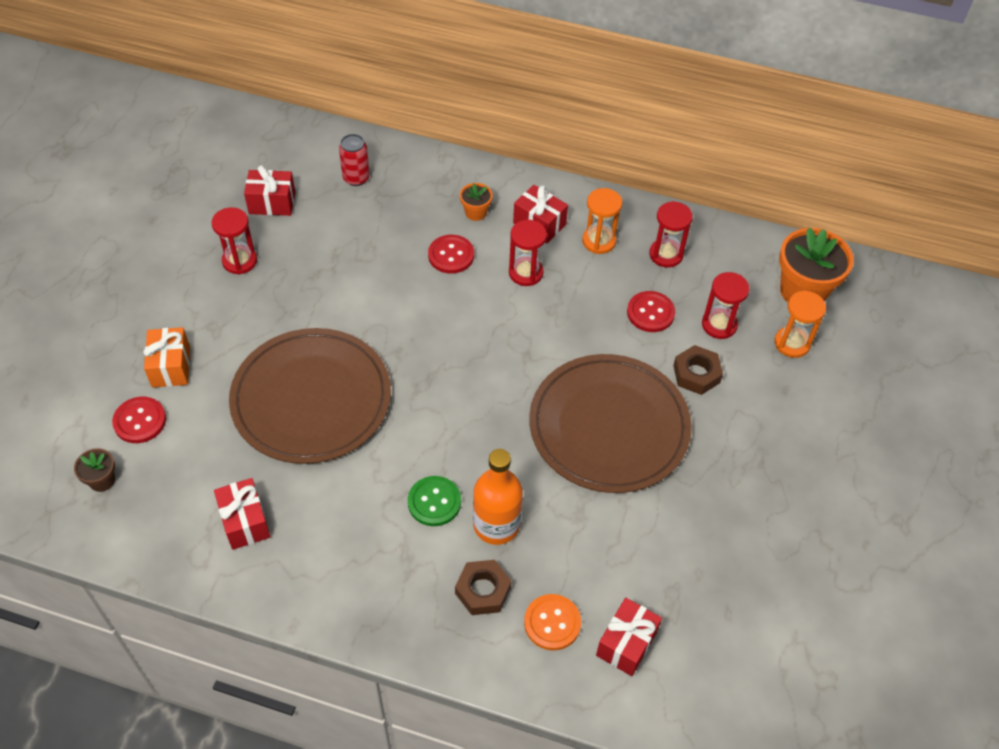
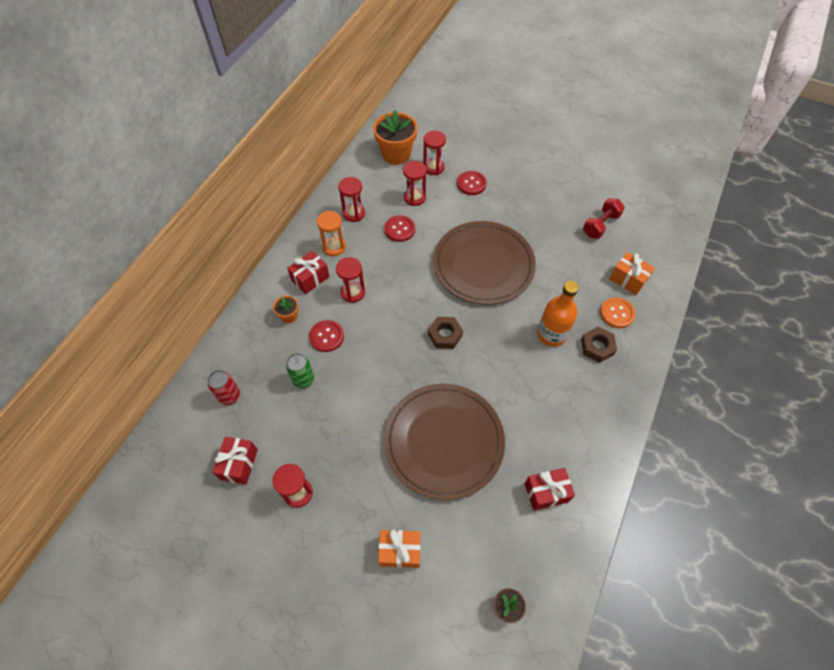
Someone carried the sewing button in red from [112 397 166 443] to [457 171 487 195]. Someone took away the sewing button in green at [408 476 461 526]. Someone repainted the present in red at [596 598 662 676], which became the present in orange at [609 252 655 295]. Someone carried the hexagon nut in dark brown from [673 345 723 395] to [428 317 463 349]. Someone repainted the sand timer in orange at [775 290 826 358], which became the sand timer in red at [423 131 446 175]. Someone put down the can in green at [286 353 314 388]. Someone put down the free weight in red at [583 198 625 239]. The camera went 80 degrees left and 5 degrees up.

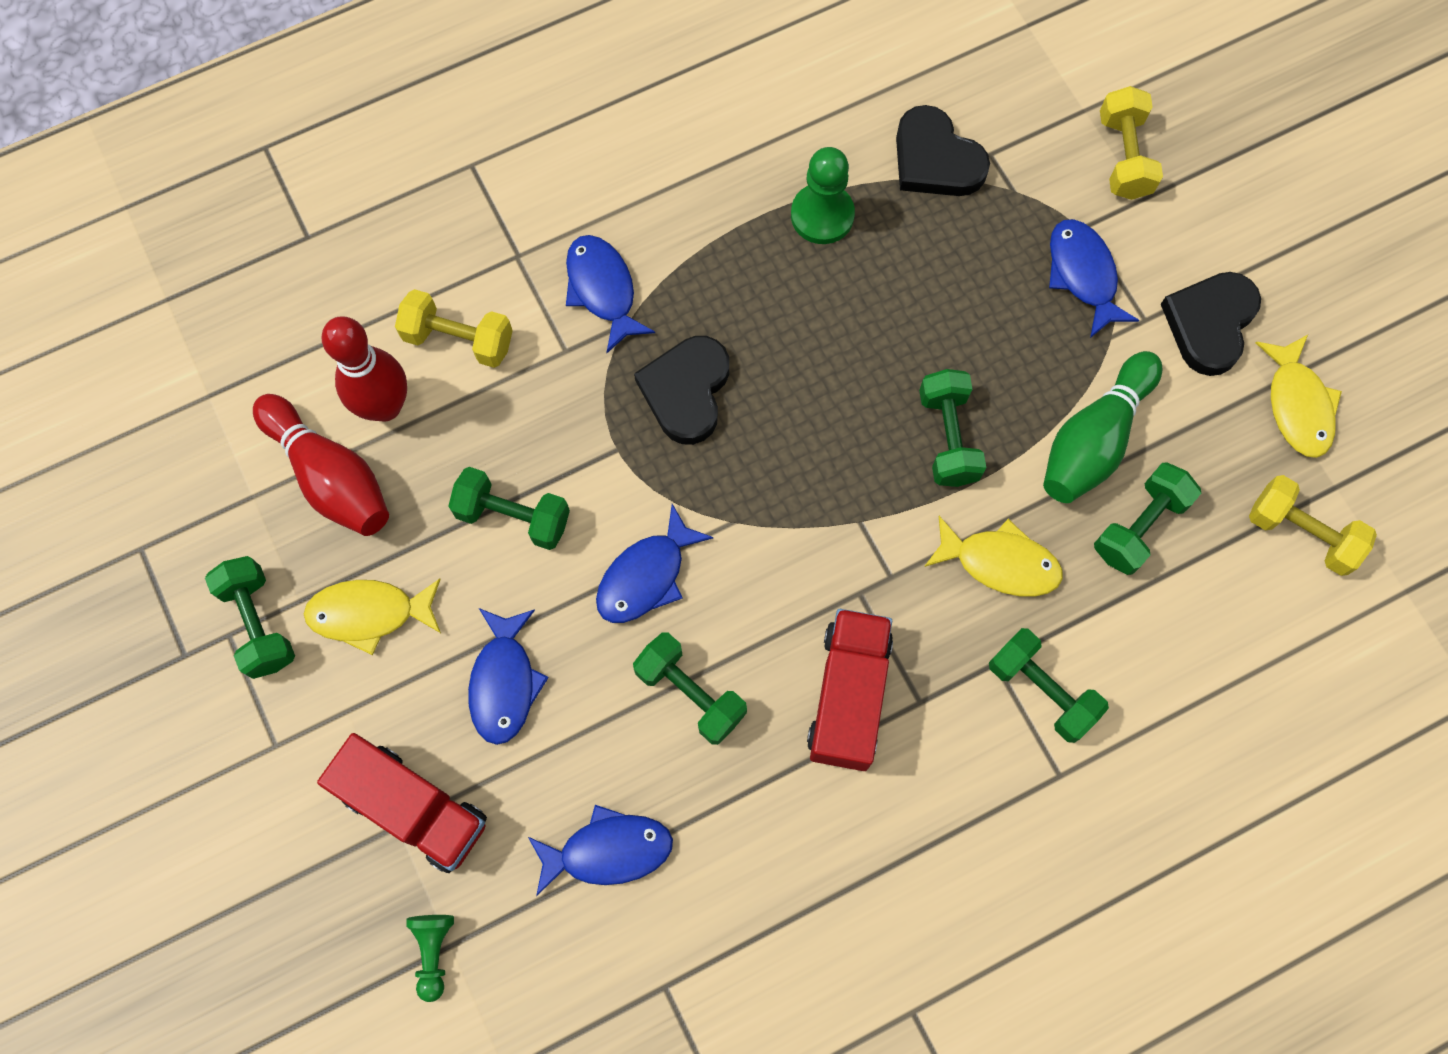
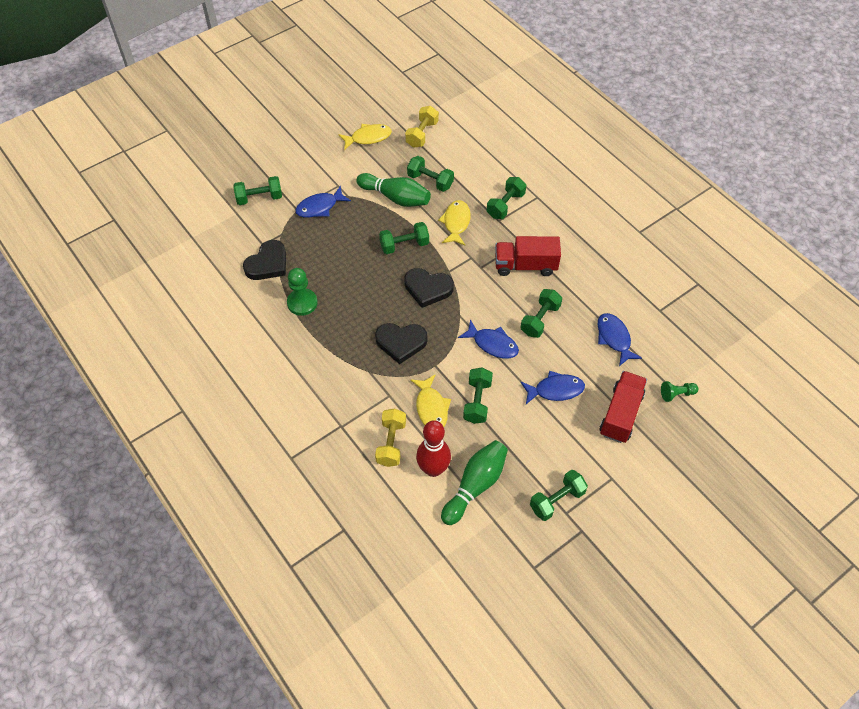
Someone repainted the tenpin in red at [253 394 389 536], which became the tenpin in green at [441 440 508 525]. Someone carried the fish in golden from [304 579 441 655] to [410 375 451 427]. Someone took away the fish in royal blue at [566 235 655 353]. Someone repainted the free weight in golden at [1100 86 1163 200], which became the free weight in green at [234 176 282 205]. Someone carried the heart shape in jet-black from [1161 272 1261 376] to [404 268 454 308]. The camera went 100 degrees left and 15 degrees down.

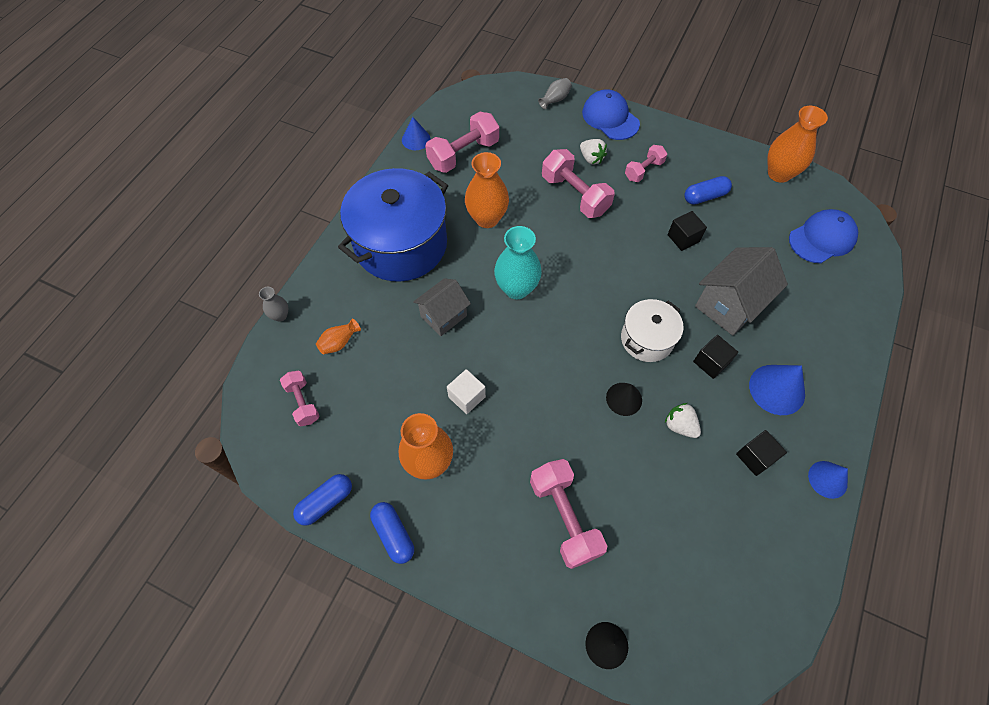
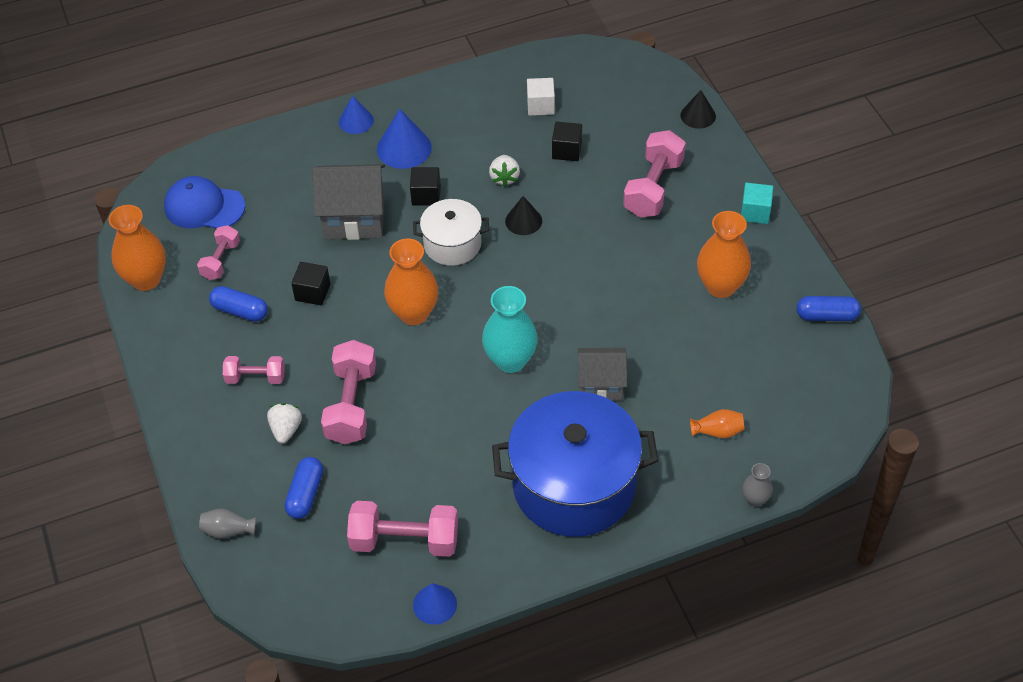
Someone carried the free weight in rose-pink from [280 371 320 426] to [197 225 240 280]. Someone carried the pill in royal blue from [370 502 414 564] to [285 457 323 519]. Someone carried the block in pure white from [447 369 486 414] to [527 78 555 116]. Someone carried the vase in orange from [465 152 509 228] to [384 239 438 325]. Someone took away the cap in royal blue at [582 89 640 140]. Someone carried the block in jet-black from [736 430 787 476] to [552 122 582 161]. Someone carried the solid cone in royal blue from [808 461 848 499] to [339 96 374 134]. Someone put down the block in aqua at [741 183 773 224]. The camera went 135 degrees left and 10 degrees down.

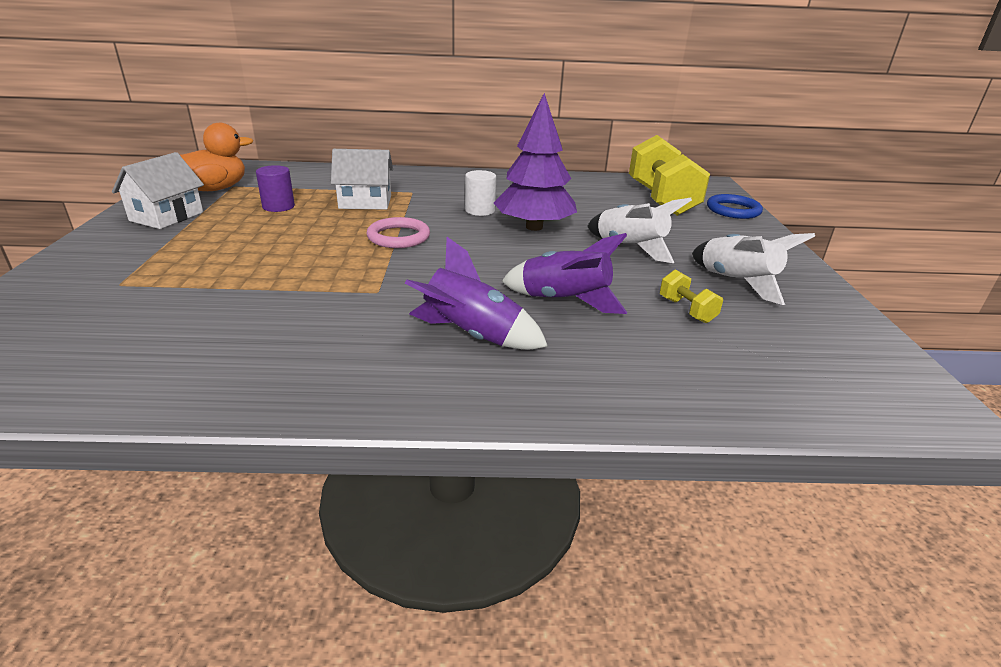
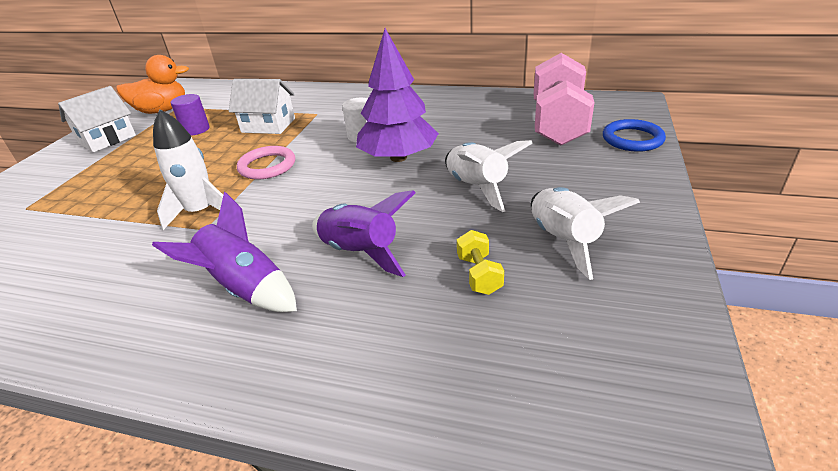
Someone repainted the free weight in golden at [629 135 710 216], which became the free weight in rose-pink at [534 53 595 146]. Someone put down the spaceship in pure white at [153 110 223 230]. The camera went 20 degrees right and 5 degrees up.

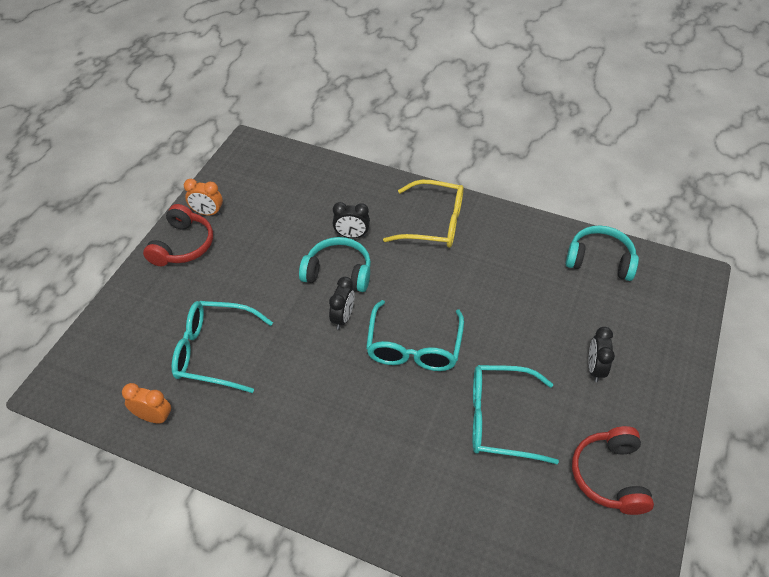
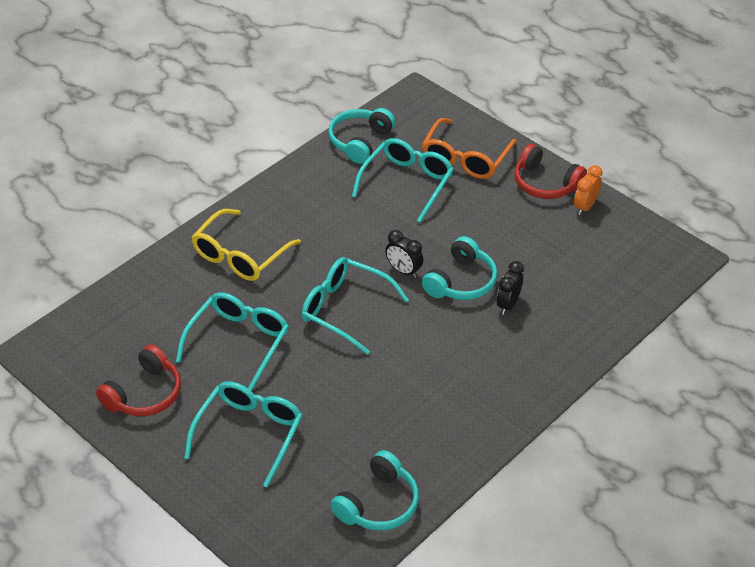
Someone swapped the alarm clock in orange at [122 383 171 423] for the over-ear headphones in aqua at [328 108 395 164]. Someone carried the eyeglasses in golden from [383 180 464 248] to [192 209 301 281]. Someone rotated the over-ear headphones in red at [572 426 654 515] by 105 degrees clockwise. Someone swapped the alarm clock in jet-black at [588 327 615 382] for the eyeglasses in aqua at [184 382 303 488]. Someone put down the eyeglasses in orange at [422 118 517 179]. The camera went 110 degrees right and 5 degrees down.

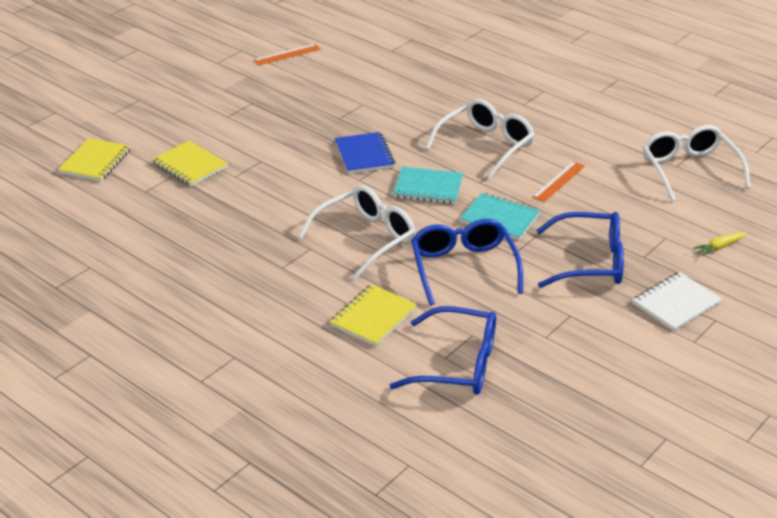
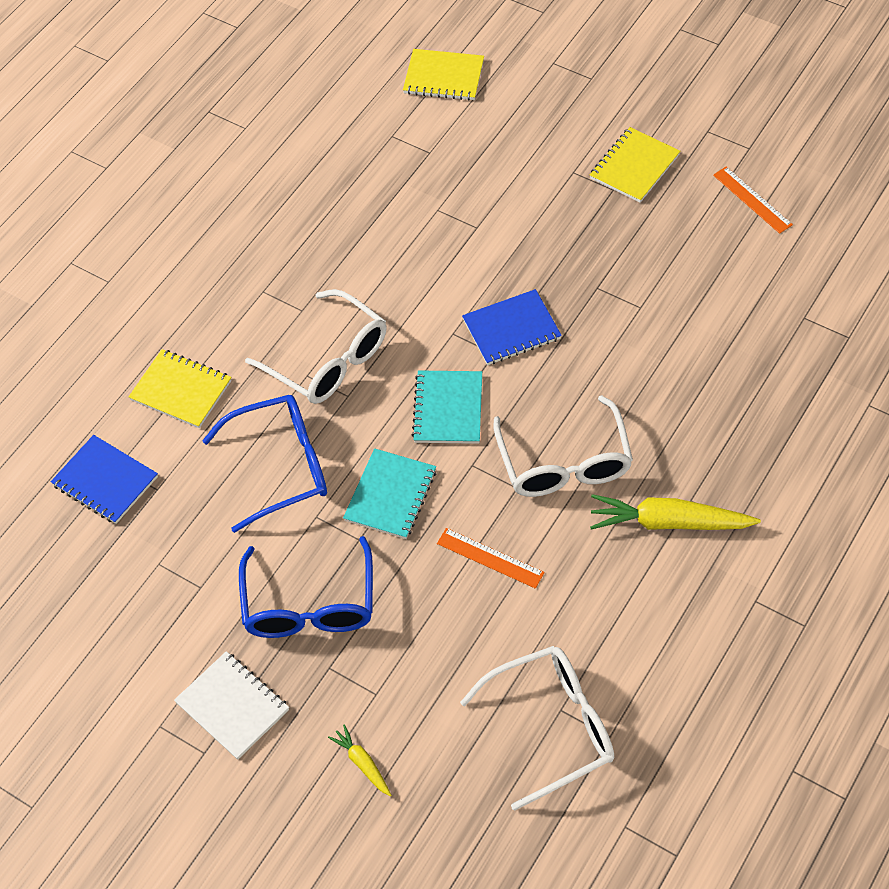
Someone carried the exercise book in golden from [152 141 228 186] to [590 127 680 203]. Someone swapped the eyeglasses in royal blue at [390 306 496 395] for the exercise book in royal blue at [51 435 158 524]. Someone rotated the eyeglasses in pure white at [425 99 535 179] by 45 degrees clockwise. Someone put down the carrot in golden at [590 494 761 530]. The camera went 85 degrees right and 20 degrees up.

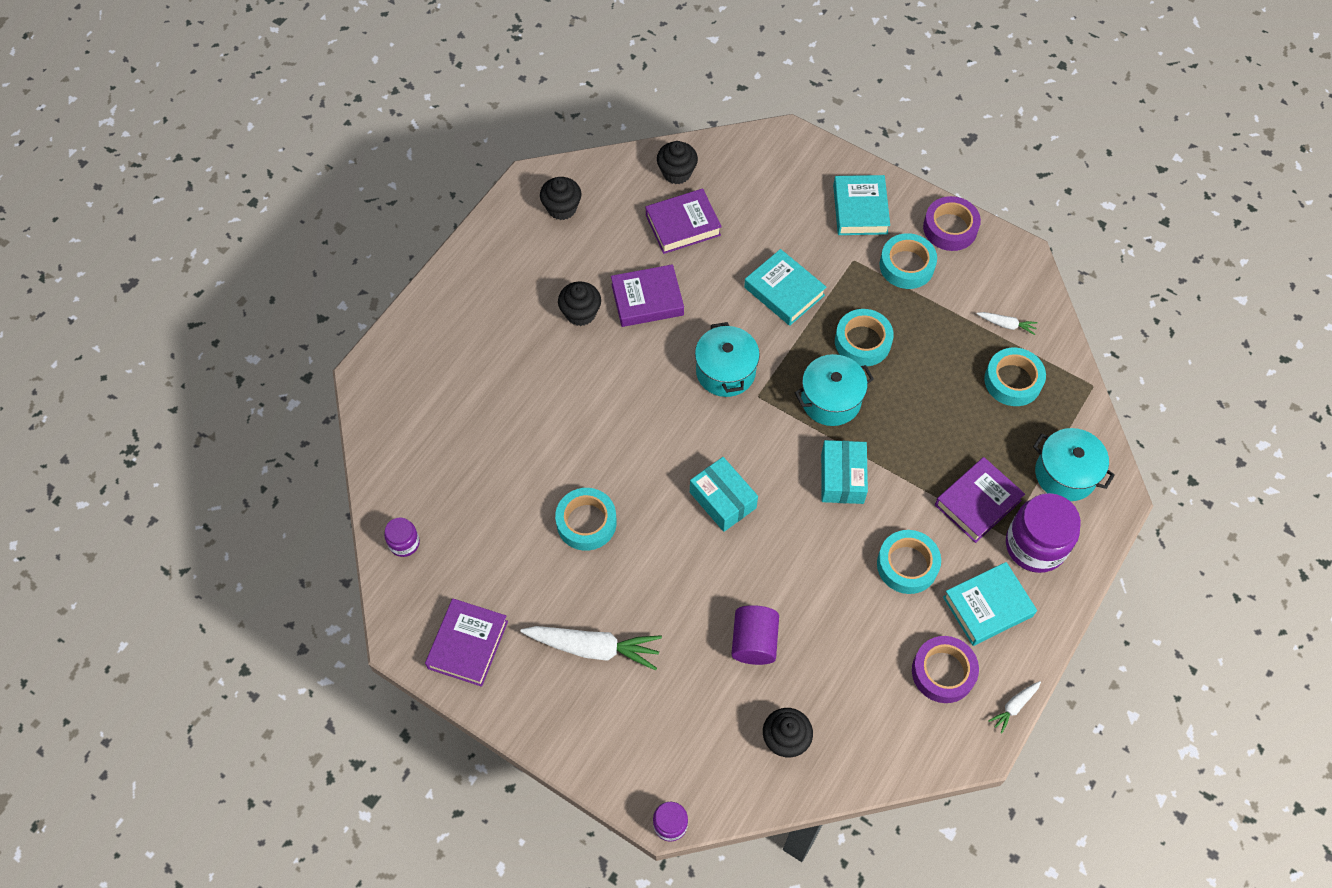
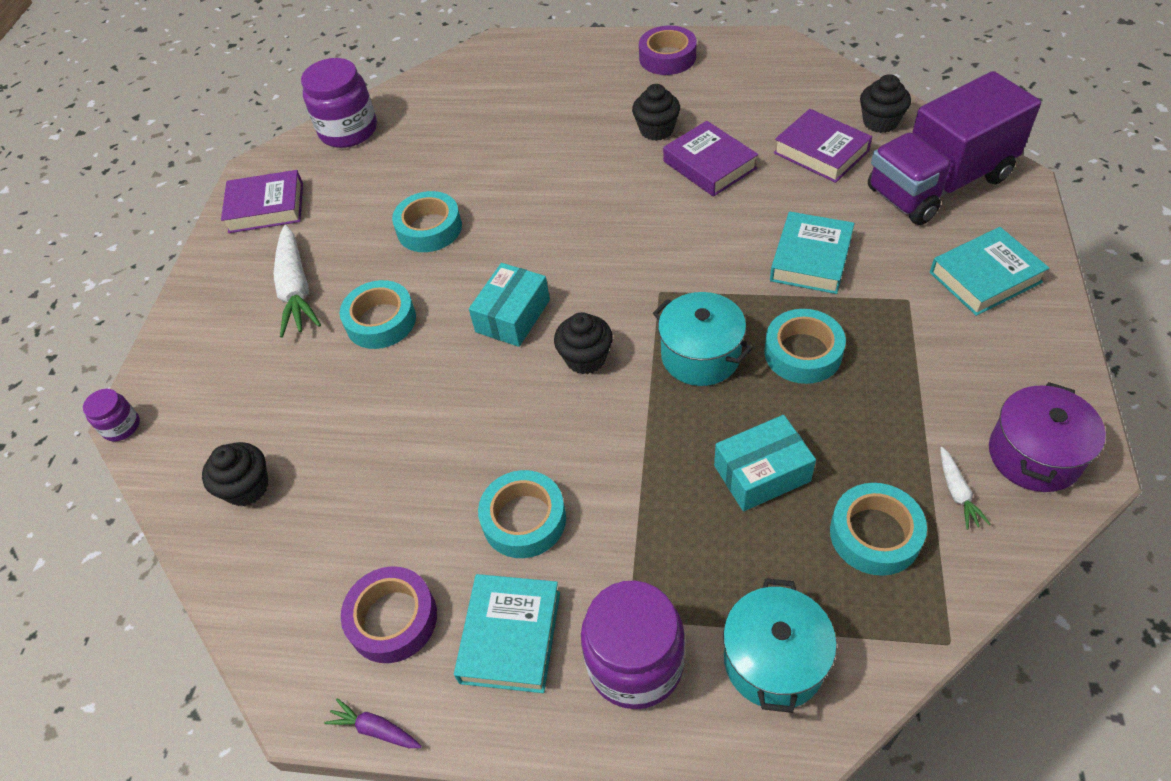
Someone scaled the jam jar in violet at [384 518 420 557] by 1.99. Someone carried the fairy cake in jet-black from [540 177 582 220] to [554 312 613 374]. Someone took away the cooking pot in aqua at [695 322 760 397]. Someone took away the cylinder shape in violet at [731 605 779 665]. Someone carried the package in aqua from [821 440 868 504] to [714 415 816 511]. Someone carried the roll of tape in aqua from [879 233 937 289] to [340 280 416 349]. Someone carried the roll of tape in violet from [923 196 981 251] to [639 25 696 75]. Someone took away the book in violet at [935 457 1025 543]. Someone rotated the book in aqua at [943 562 1037 646] by 60 degrees clockwise. Someone repainted the carrot in pure white at [988 681 1041 734], which became the carrot in violet at [324 698 422 748]. Someone put down the lorry in violet at [868 71 1041 225]. Someone put down the cooking pot in violet at [989 382 1106 492]. The camera went 70 degrees right and 10 degrees down.

